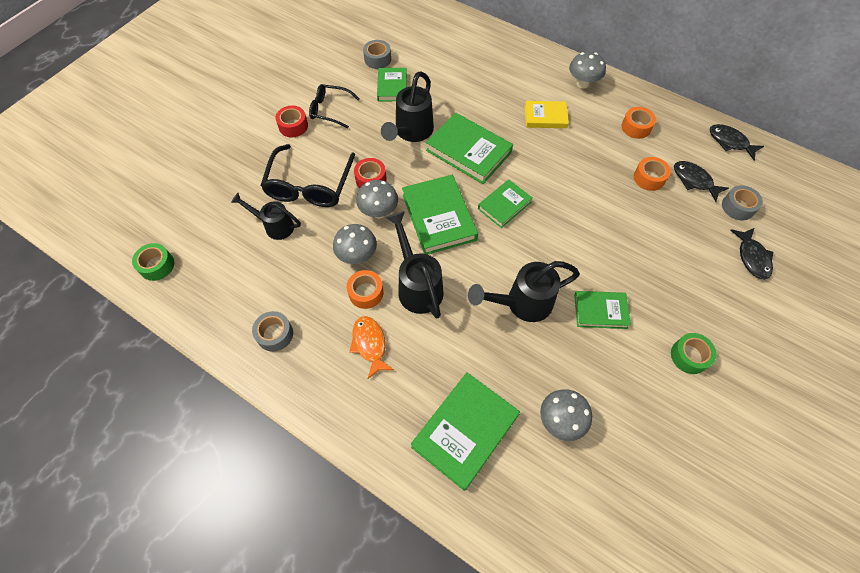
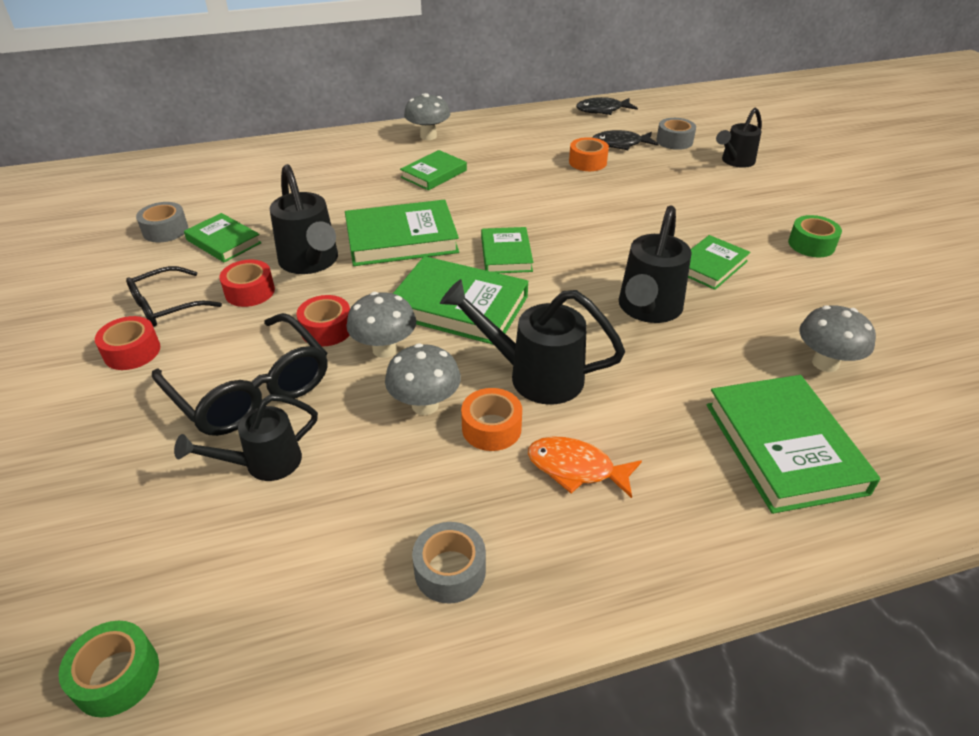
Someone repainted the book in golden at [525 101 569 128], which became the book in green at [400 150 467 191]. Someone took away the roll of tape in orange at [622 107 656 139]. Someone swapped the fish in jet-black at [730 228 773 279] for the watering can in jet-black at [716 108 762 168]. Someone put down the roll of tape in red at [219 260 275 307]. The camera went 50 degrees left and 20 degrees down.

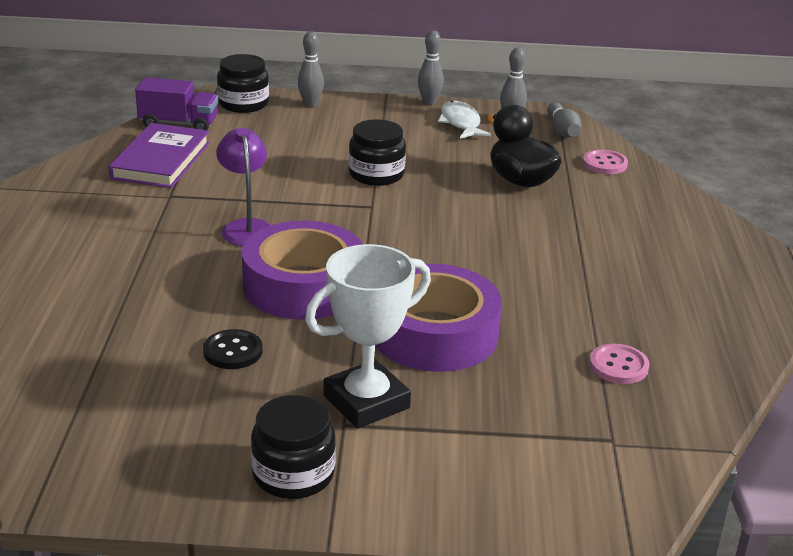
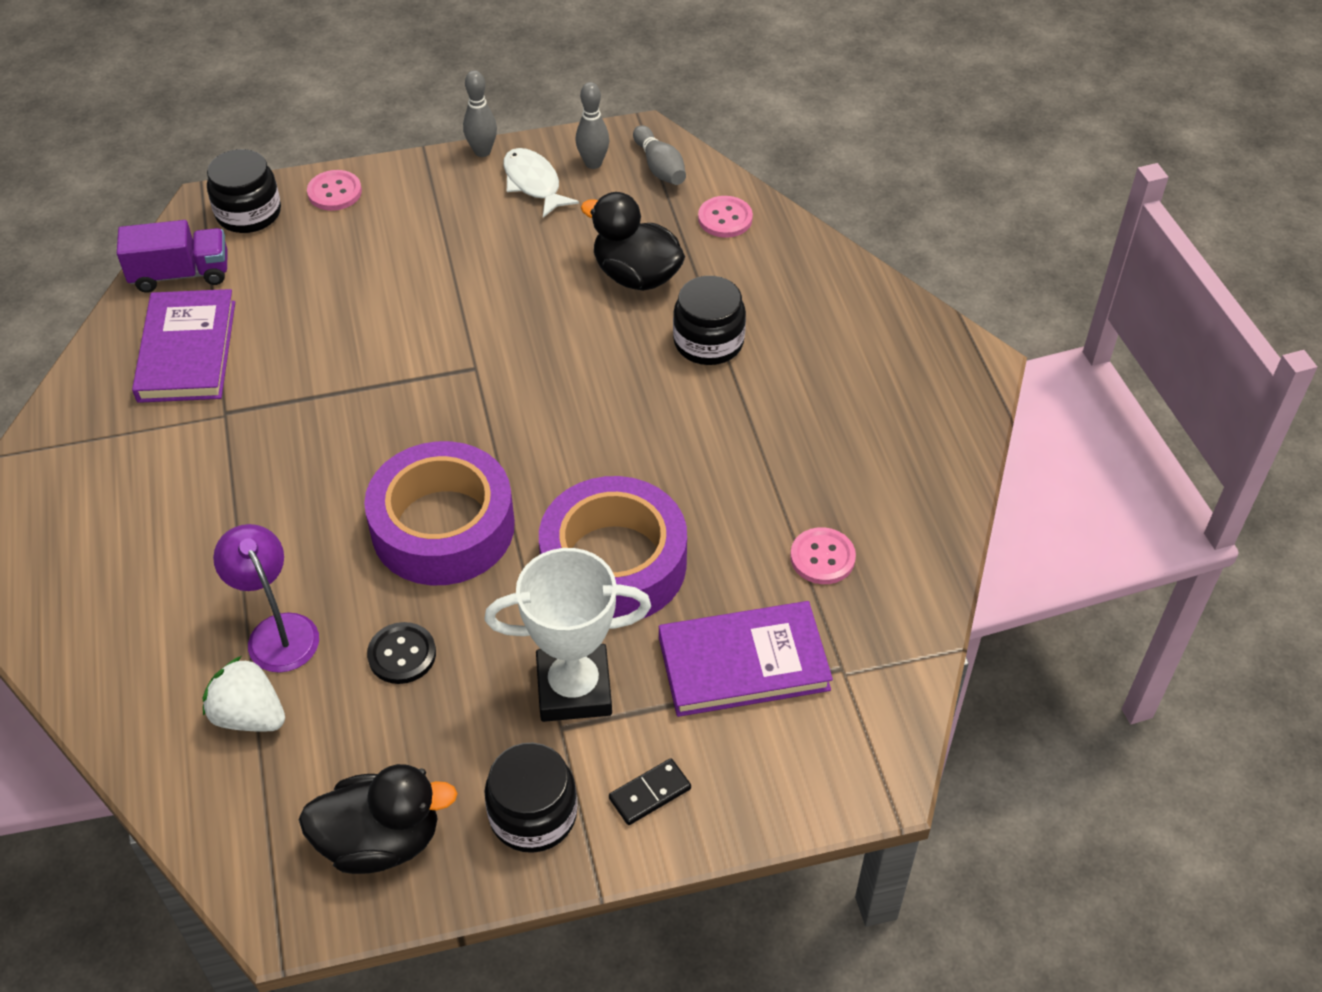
Someone carried the desk lamp in violet from [216 128 270 246] to [213 524 319 673]. Someone swapped the tenpin in gray at [298 31 324 107] for the sewing button in rose-pink at [307 170 362 211]. Someone rotated the prize cup in pure white at [305 244 431 429] by 45 degrees clockwise. Someone carried the jam jar in jet-black from [349 119 406 186] to [673 276 746 365]. Someone put down the strawberry in pure white at [203 656 285 732]. Someone put down the rubber duck in jet-black at [299 764 458 874]. Someone put down the domino in jet-black at [609 758 691 825]. Someone put down the book in violet at [659 601 833 717]. The camera went 15 degrees left and 20 degrees up.

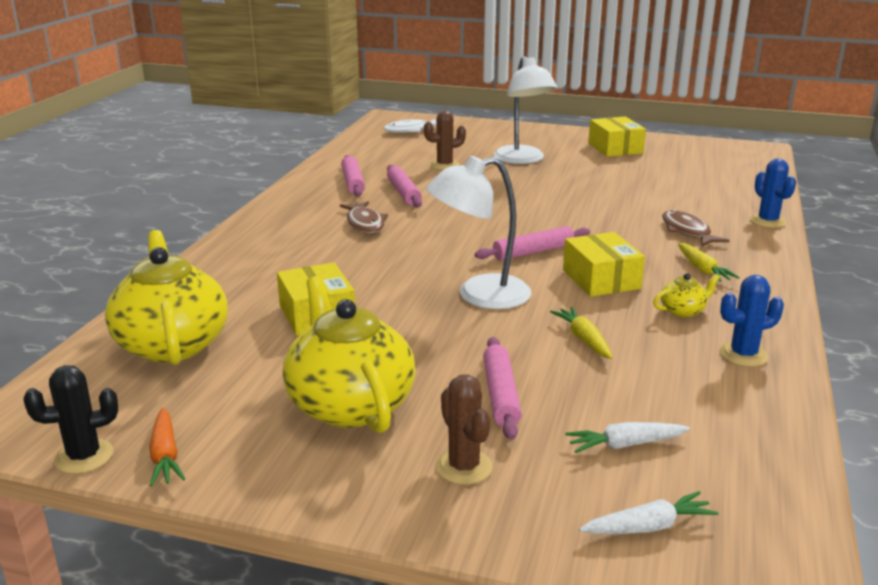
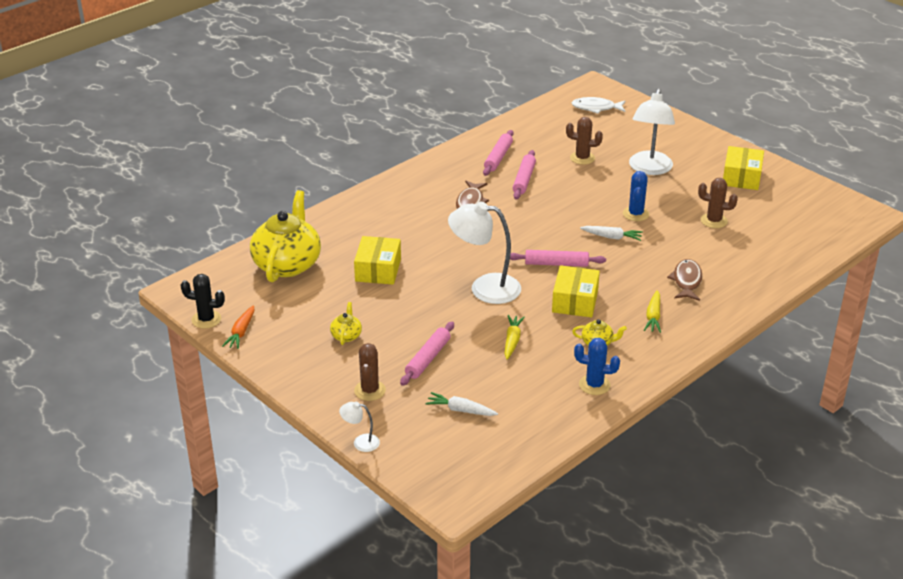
Someone scaled the china teapot in golden at [282 276 415 433] by 0.42. Someone carried the carrot in pure white from [579 491 718 534] to [580 226 643 241]. Someone carried the saguaro cactus in royal blue from [750 159 796 228] to [623 171 650 221]. Someone put down the desk lamp in pure white at [339 402 380 452]. Someone put down the saguaro cactus in dark brown at [698 178 738 228]. The camera went 30 degrees right and 10 degrees up.

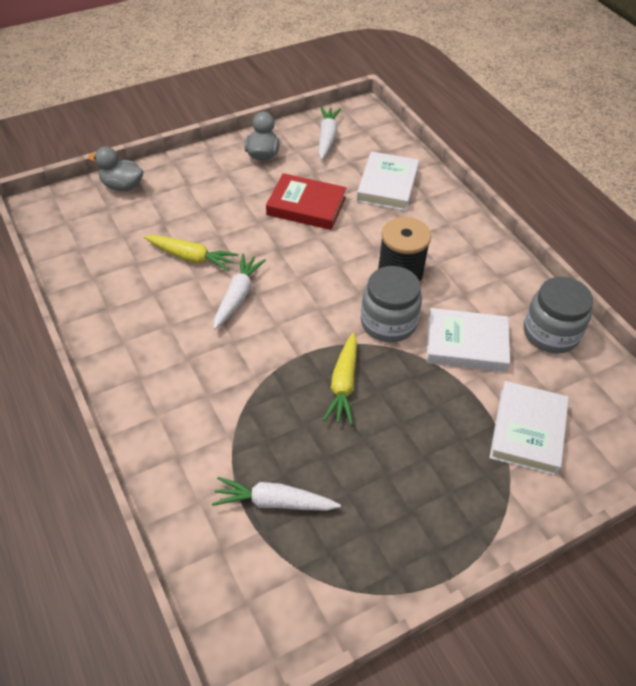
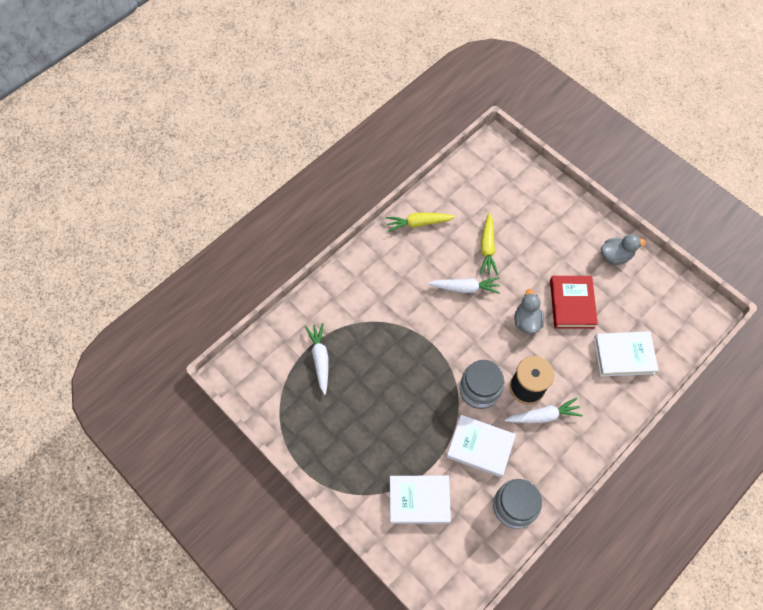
Someone carried the rubber duck in gray from [88 146 143 191] to [515 289 544 334]. Someone carried the carrot in pure white from [319 107 341 160] to [504 398 583 423]. Someone carried the carrot in golden from [323 332 357 425] to [386 212 456 232]. Someone rotated the book in pure white at [426 308 510 372] by 60 degrees counterclockwise. The camera went 75 degrees right and 15 degrees up.

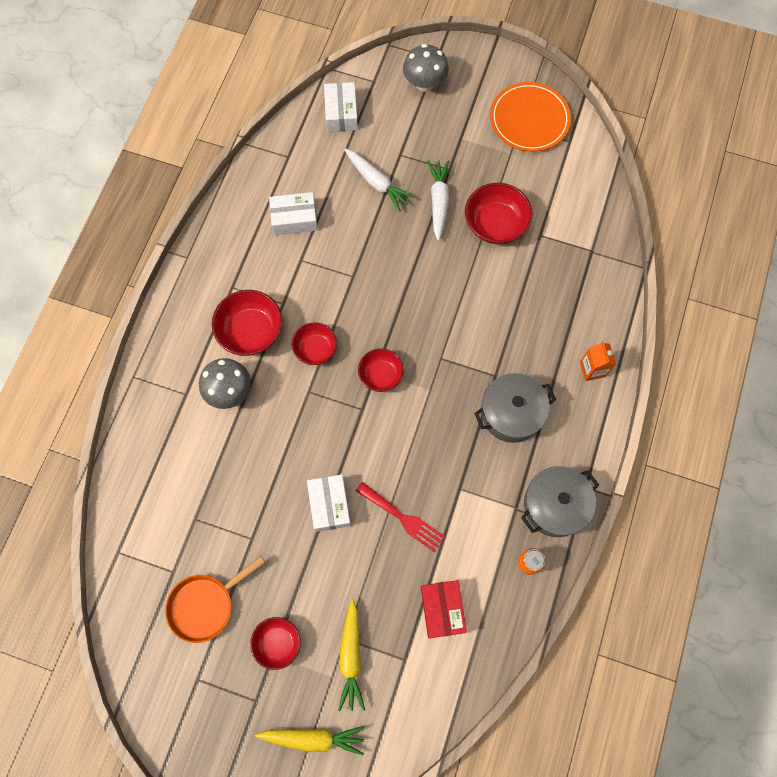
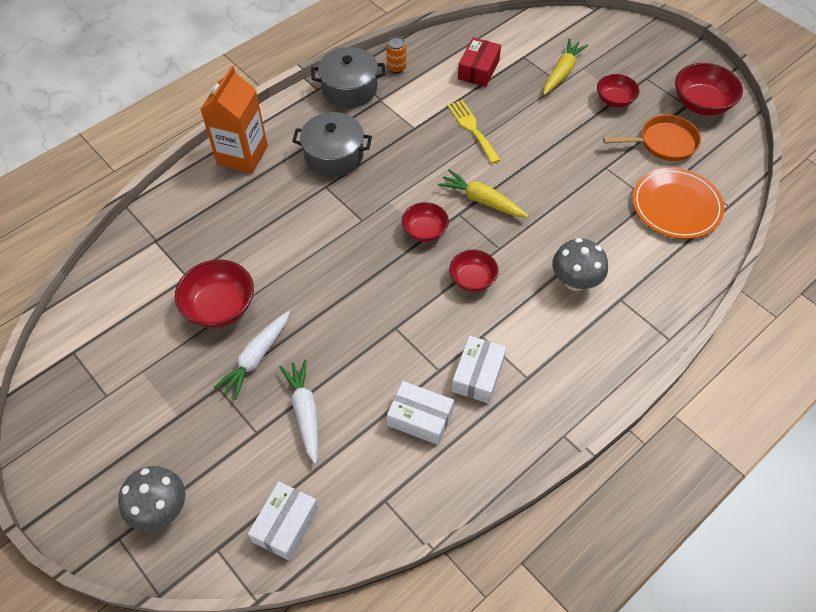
Someone carried the bowl in red from [212 290 282 356] to [675 63 743 116]. Someone carried the carrot in golden from [255 726 365 755] to [438 169 528 218]. Someone carried the package in pure white from [307 474 351 532] to [452 336 507 404]. Someone repainted the dinner fork in red at [356 482 445 553], which became the dinner fork in golden at [447 100 501 164]. Someone carried the plate in orange from [490 82 571 152] to [632 168 724 239]. Someone scaled the milk carton in orange at [580 341 616 381] by 1.92. The camera went 150 degrees left and 15 degrees down.

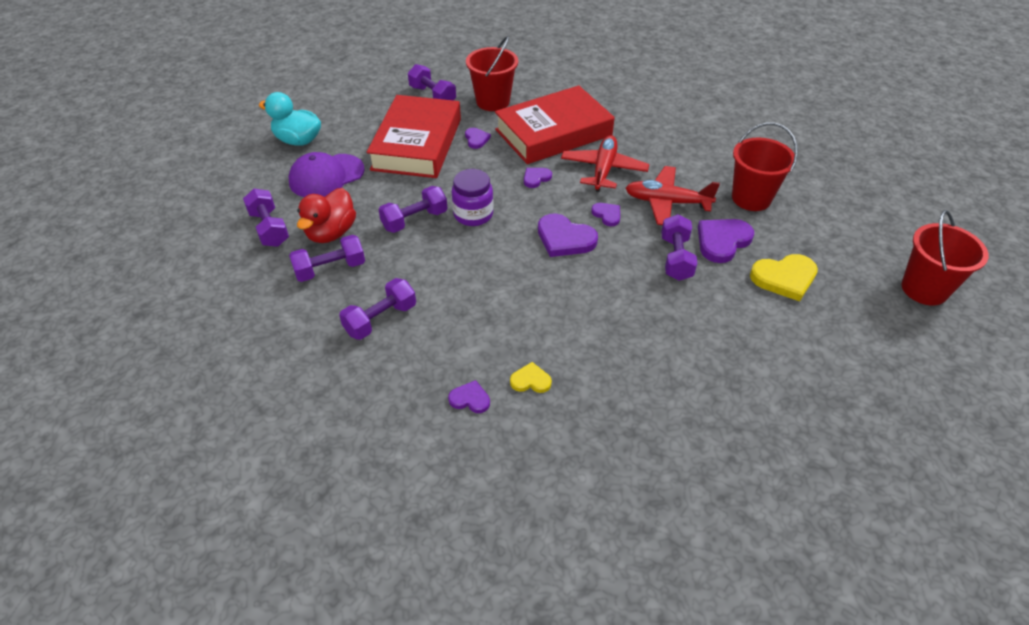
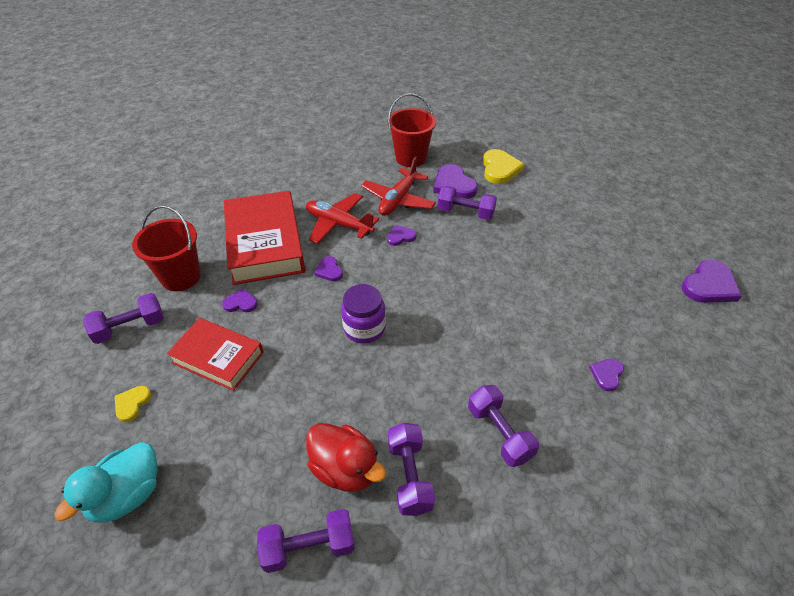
Someone took away the cap in violet at [289 152 365 197]. Someone scaled the book in red at [367 95 461 178] by 0.62. Someone took away the free weight in violet at [378 186 448 233]. Someone carried the heart shape in golden from [510 362 552 393] to [115 386 151 422]. Someone carried the heart shape in violet from [538 214 598 257] to [681 260 742 303]. Someone took away the sand bucket in red at [902 210 989 305]. The camera went 75 degrees left and 0 degrees up.

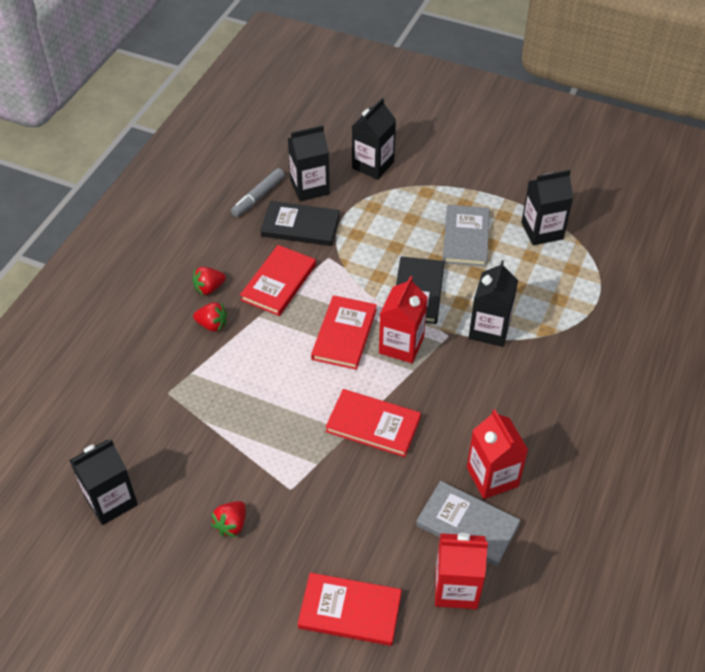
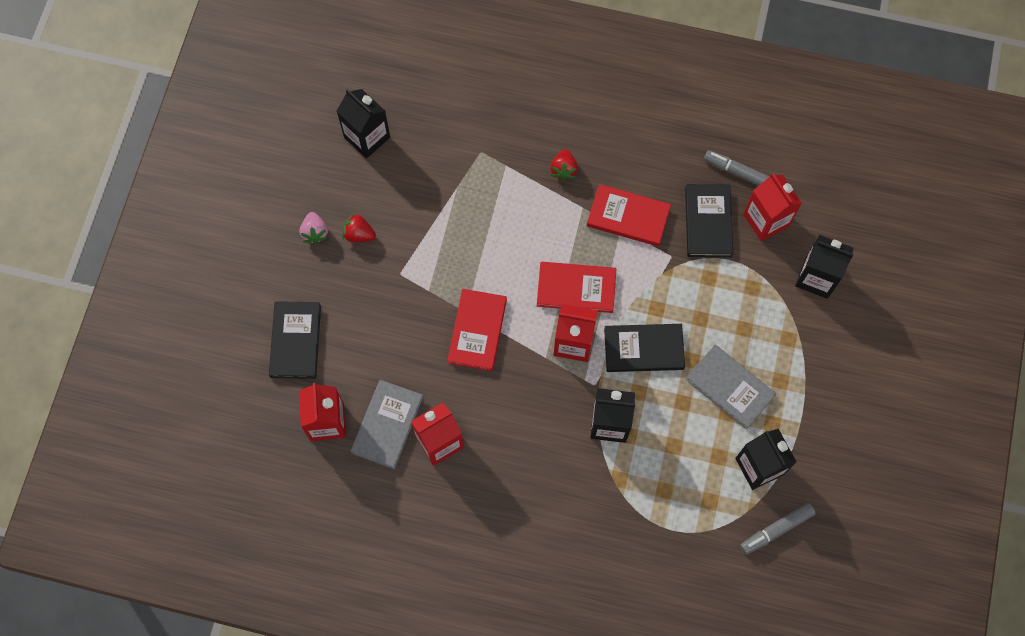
Someone took away the strawberry in red at [192 267 226 295]. Someone repainted the milk carton in jet-black at [288 125 330 201], which became the milk carton in red at [743 173 802 241]. Someone repainted the book in red at [298 573 402 646], which became the book in jet-black at [269 301 321 379]. Someone rotated the book in gray at [443 205 490 267] by 45 degrees clockwise. Someone put down the strawberry in rose-pink at [300 212 328 244]. Someone put down the marker in gray at [740 503 816 555]. The camera went 80 degrees right and 20 degrees up.

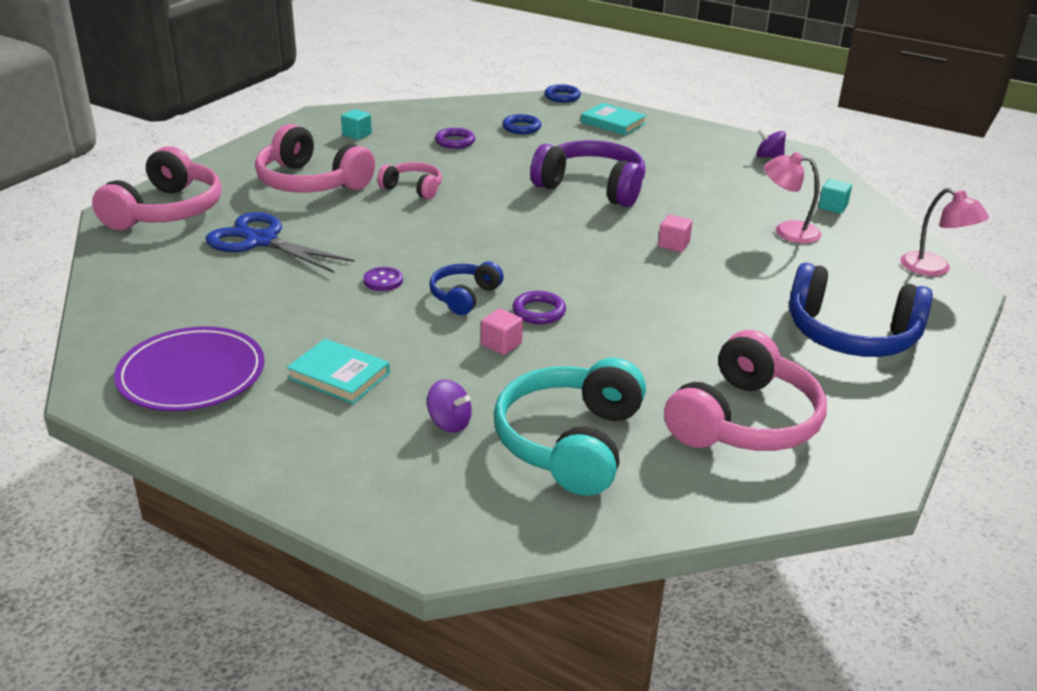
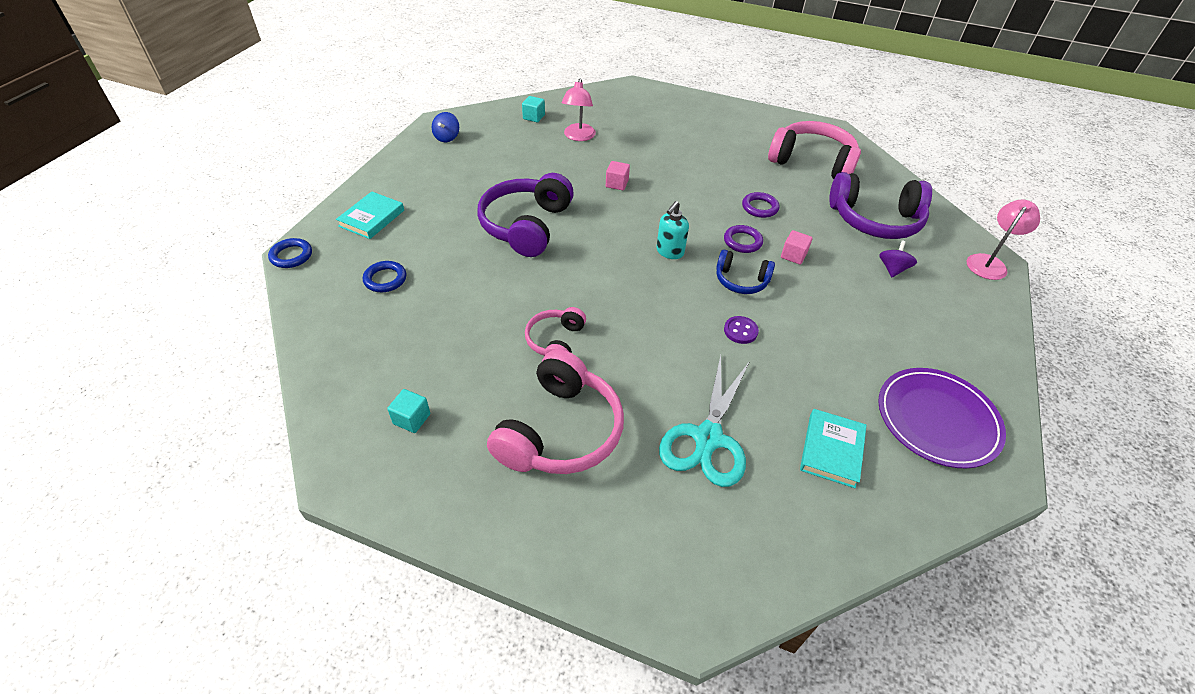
Someone took away the over-ear headphones in rose-pink at [92 146 222 231]. Someone repainted the shears in royal blue at [206 212 355 273], which became the shears in aqua at [659 355 750 487]. Someone carried the book in aqua from [287 339 390 404] to [800 409 867 488]. Someone carried the torus in violet from [435 128 475 149] to [742 192 779 218]. Someone repainted the over-ear headphones in aqua at [494 358 646 496], which became the over-ear headphones in violet at [829 172 932 239]. Someone repainted the toy top in violet at [756 129 786 158], which became the toy top in royal blue at [432 112 459 142]. Someone took away the over-ear headphones in royal blue at [789 263 933 357]. Someone carried the desk lamp in rose-pink from [900 188 989 276] to [967 200 1040 280]. Someone put down the soap pump in aqua at [656 201 689 259]. The camera went 100 degrees left and 15 degrees up.

